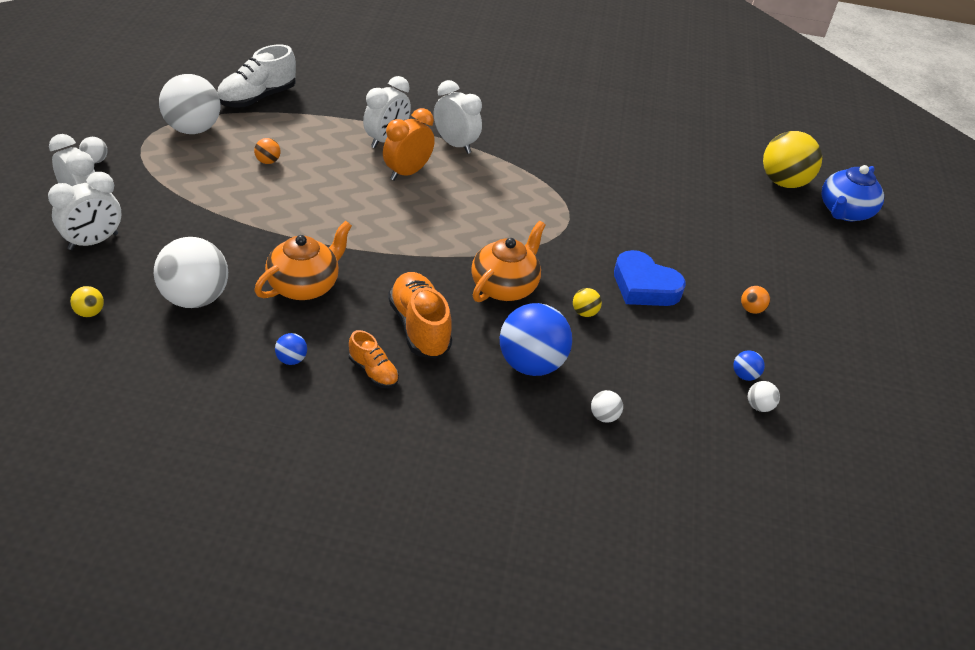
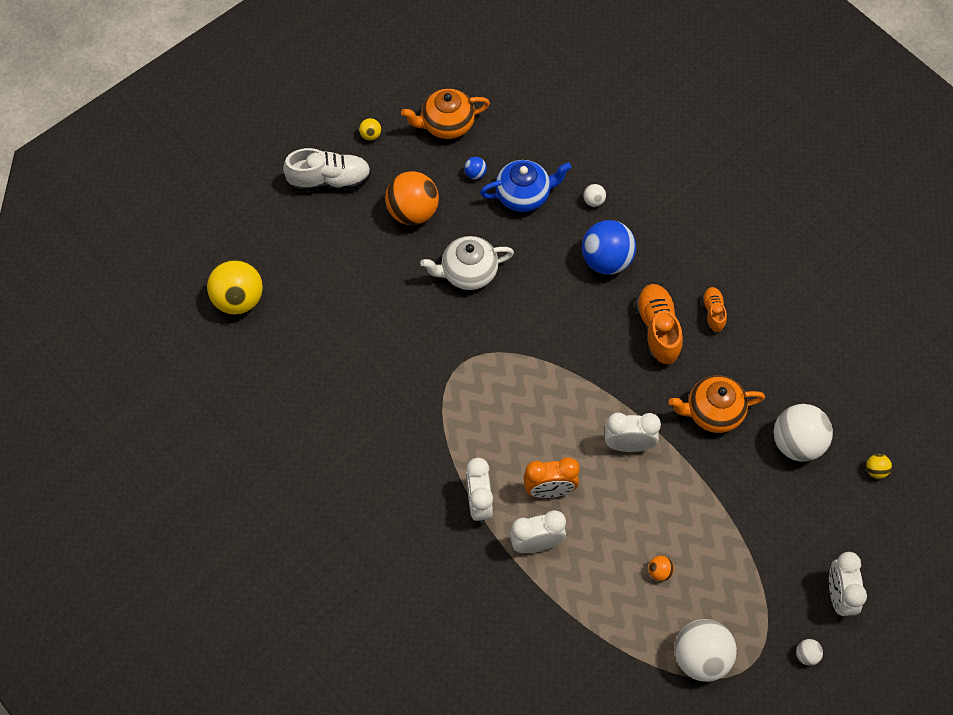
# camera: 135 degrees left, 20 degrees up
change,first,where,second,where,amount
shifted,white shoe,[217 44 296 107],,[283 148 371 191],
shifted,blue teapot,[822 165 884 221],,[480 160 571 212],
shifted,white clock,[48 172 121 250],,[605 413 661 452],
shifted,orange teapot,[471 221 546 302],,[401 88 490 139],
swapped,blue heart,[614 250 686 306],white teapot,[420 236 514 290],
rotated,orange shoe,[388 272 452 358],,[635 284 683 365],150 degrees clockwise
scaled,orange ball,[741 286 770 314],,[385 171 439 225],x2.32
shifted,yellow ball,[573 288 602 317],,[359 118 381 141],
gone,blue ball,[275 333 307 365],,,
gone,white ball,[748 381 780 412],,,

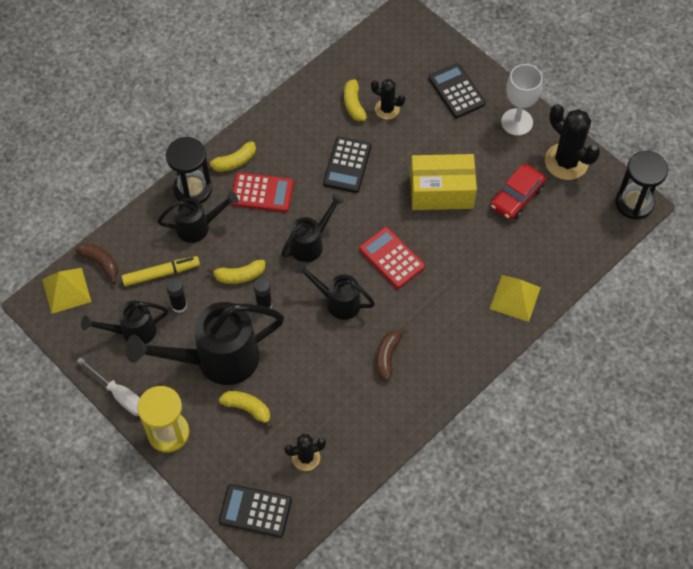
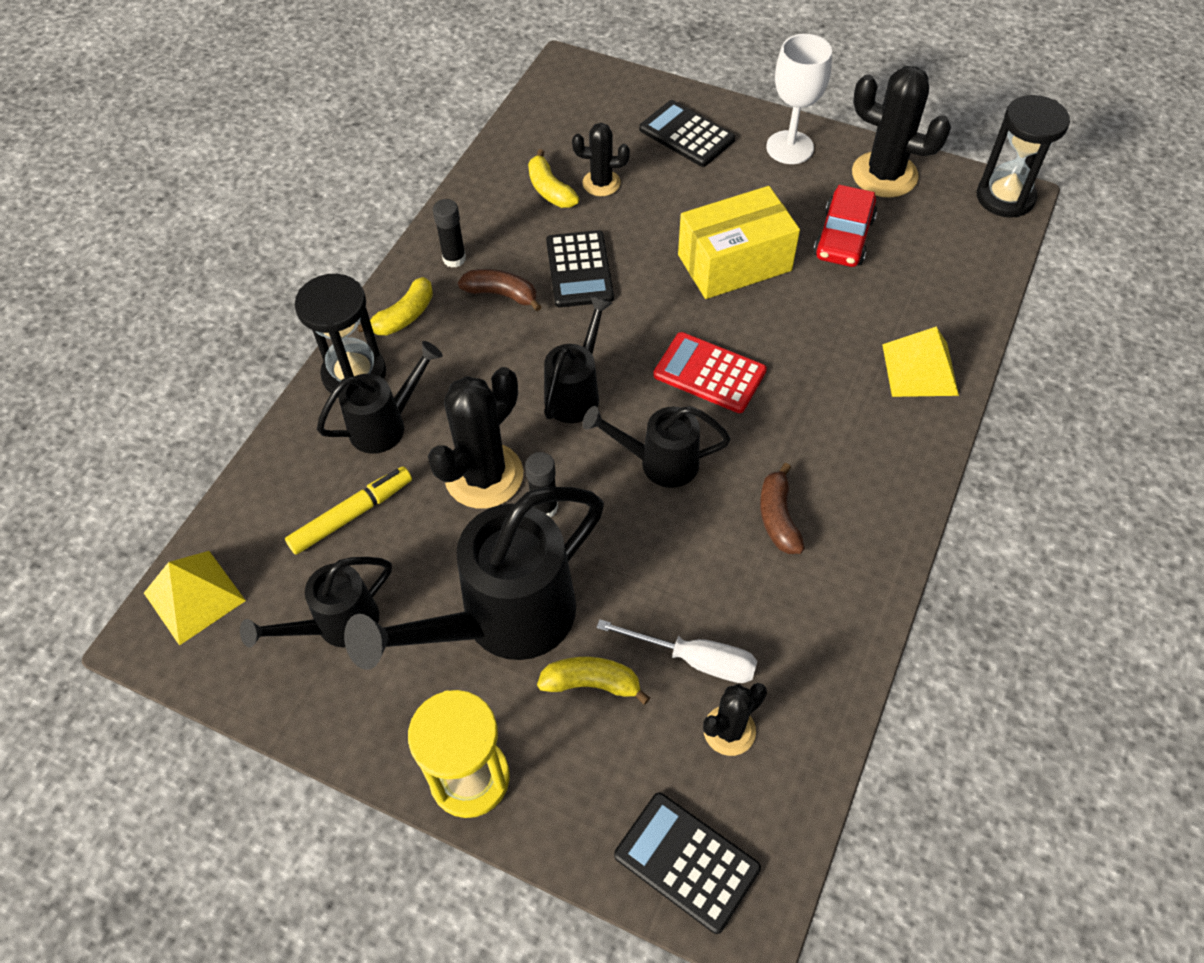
# camera: 20 degrees left, 5 degrees down
change,first,where,second,where,amount
gone,red calculator,[230 172 294 212],,,
shifted,brown banana,[75 243 118 284],,[458 269 542 311],
swapped,yellow banana,[208 260 265 284],black cactus,[428 367 523 509],
shifted,black glue stick,[166 278 187 313],,[433 199 466 268],
shifted,white screwdriver,[77 357 140 416],,[596 619 757 683],
rotated,black calculator,[219 484 292 537],,[614 792 761 934],45 degrees clockwise

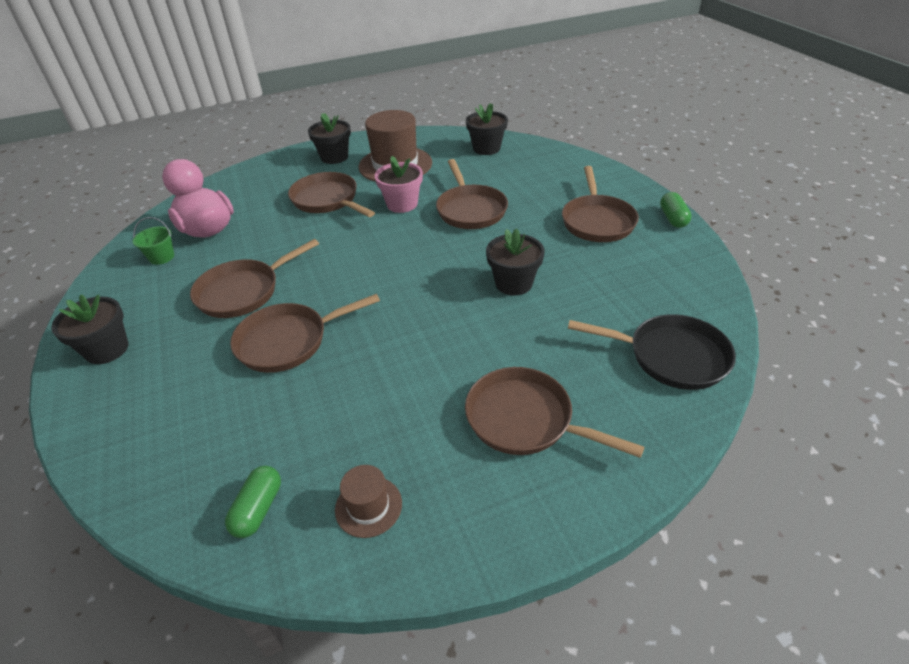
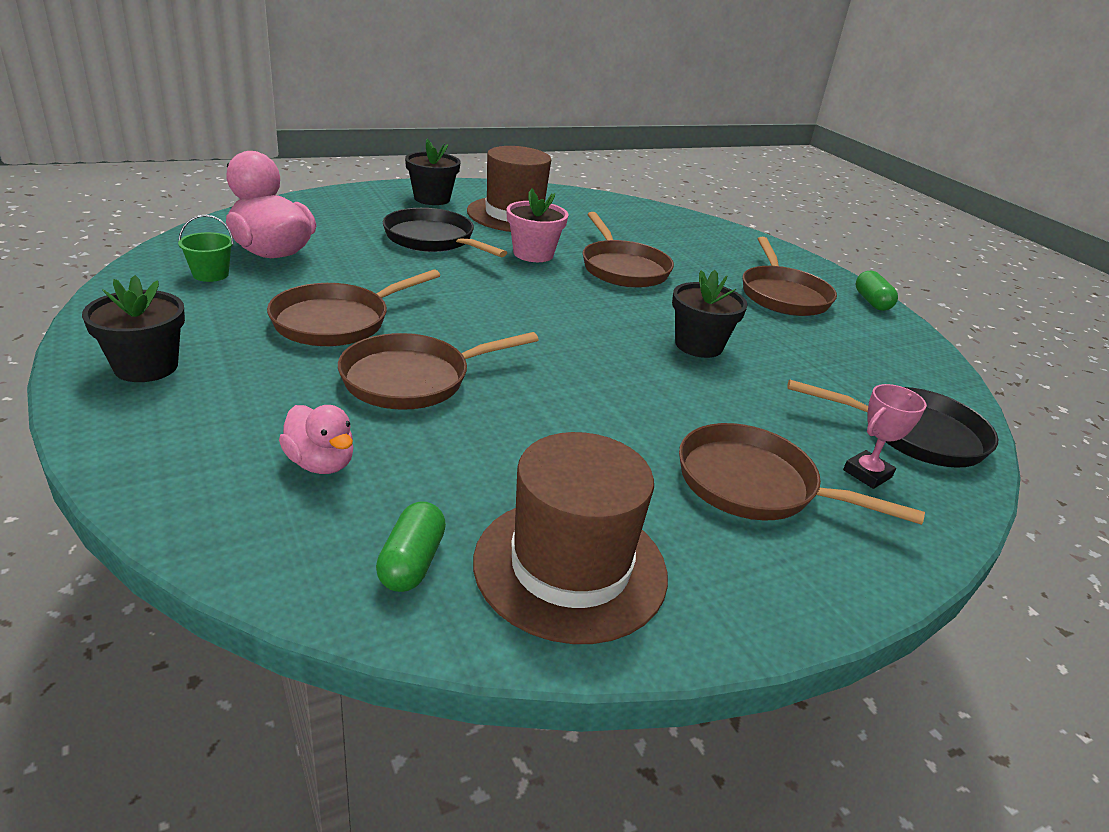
# camera: 10 degrees left, 10 degrees down
change,first,where,second,where,amount
gone,black flower pot,[466 103 508 155],,,
repainted,brown pan,[288 172 375 217],black pan,[383 208 507 257],
scaled,brown hat,[335 465 402 538],,[473 432 668 644],x2.07
new,,,pink trophy,[843 384 927 489],
new,,,pink duck,[279 405 353 474],

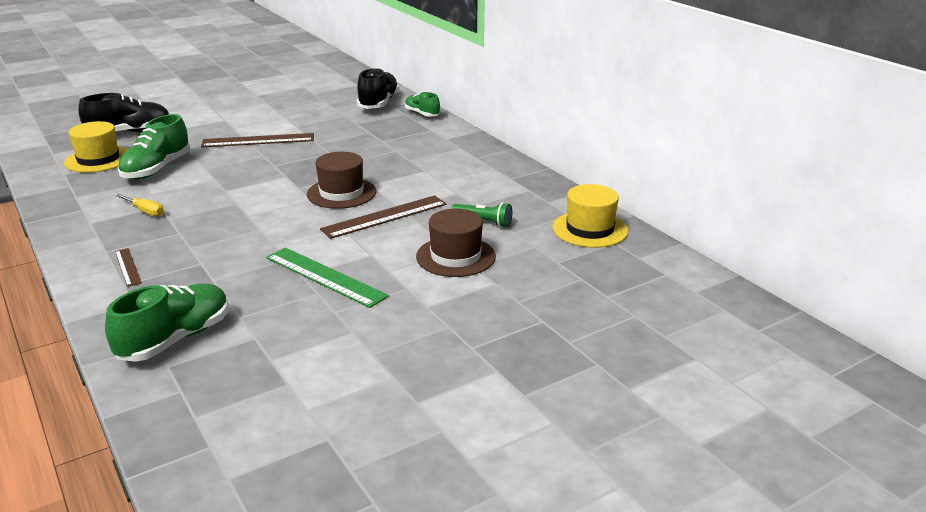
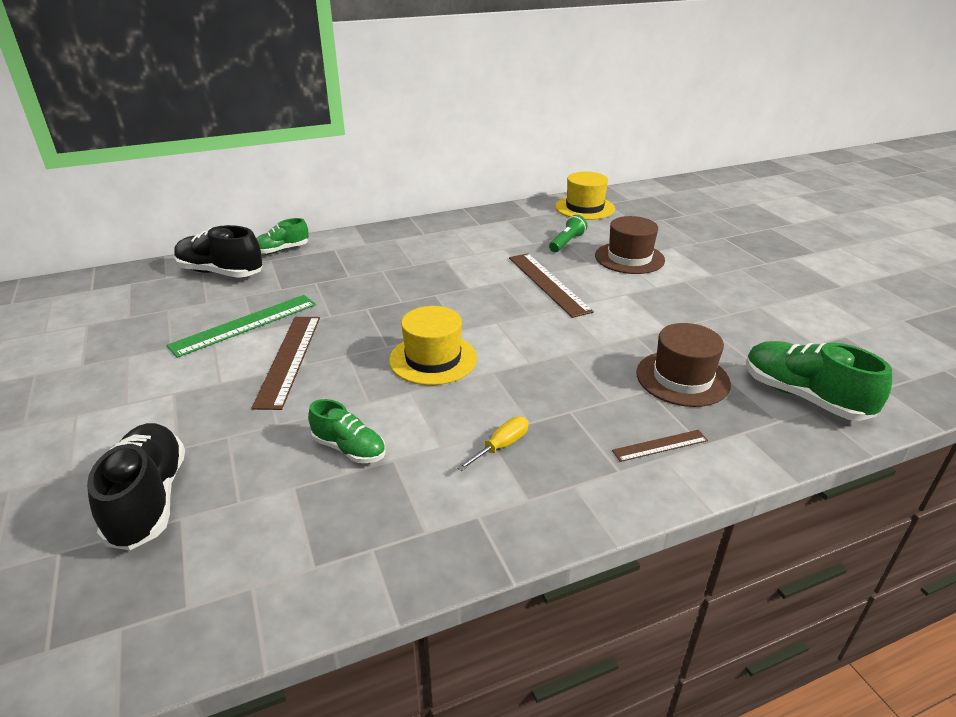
# camera: 80 degrees left, 5 degrees up
change,first,where,second,where,amount
scaled,green shoe,[118 114 190 180],,[308 399 385 463],x0.61
shifted,yellow hat,[64 121 128 173],,[389 306 477 385],
shifted,brown hat,[307 152 376 209],,[636 323 731 407],
shifted,green ruler,[266 247 389 308],,[166 295 316 358],

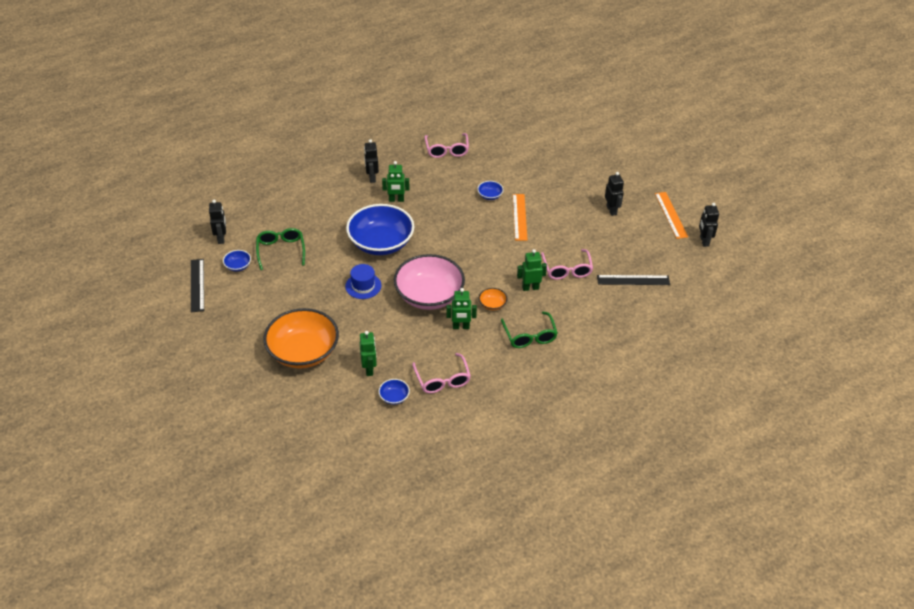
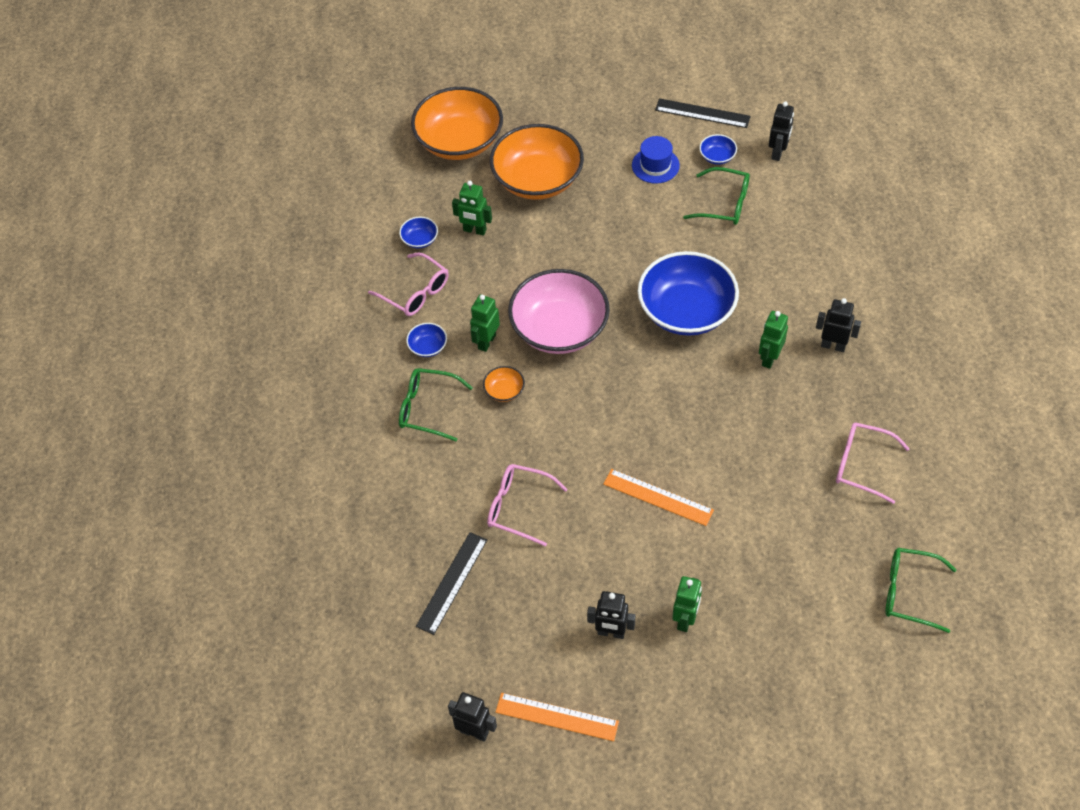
# camera: 120 degrees right, 10 degrees up
change,first,where,second,where,amount
shifted,blue bowl,[477 181 504 200],,[406 323 447 357],
rotated,black robot,[209 200 226 244],,[769 101 794 161],90 degrees counterclockwise
shifted,green robot,[517 249 547 291],,[672 576 702 632],
shifted,blue hat,[345 264 381 299],,[632 136 680 184],
rotated,pink glasses,[412 353 471 393],,[368 253 449 316],150 degrees counterclockwise
new,,,orange bowl,[411 87 503 160],
new,,,green glasses,[885 548 957 633],

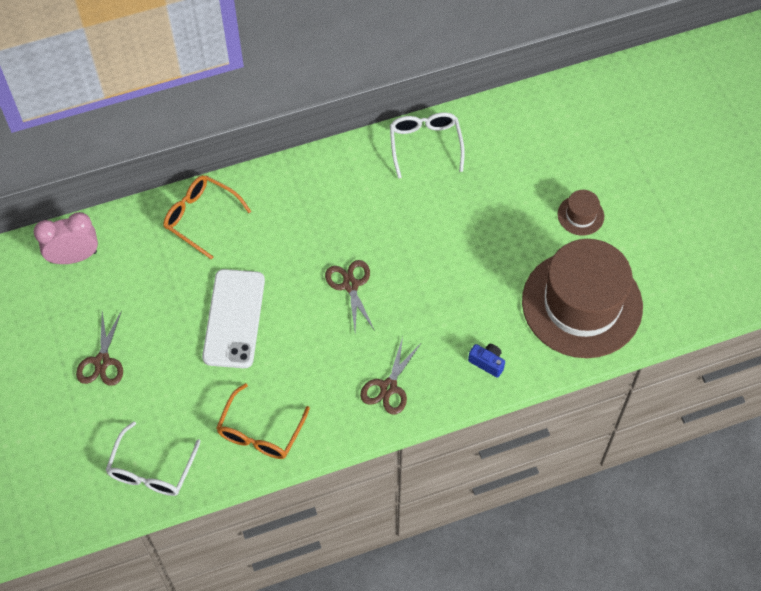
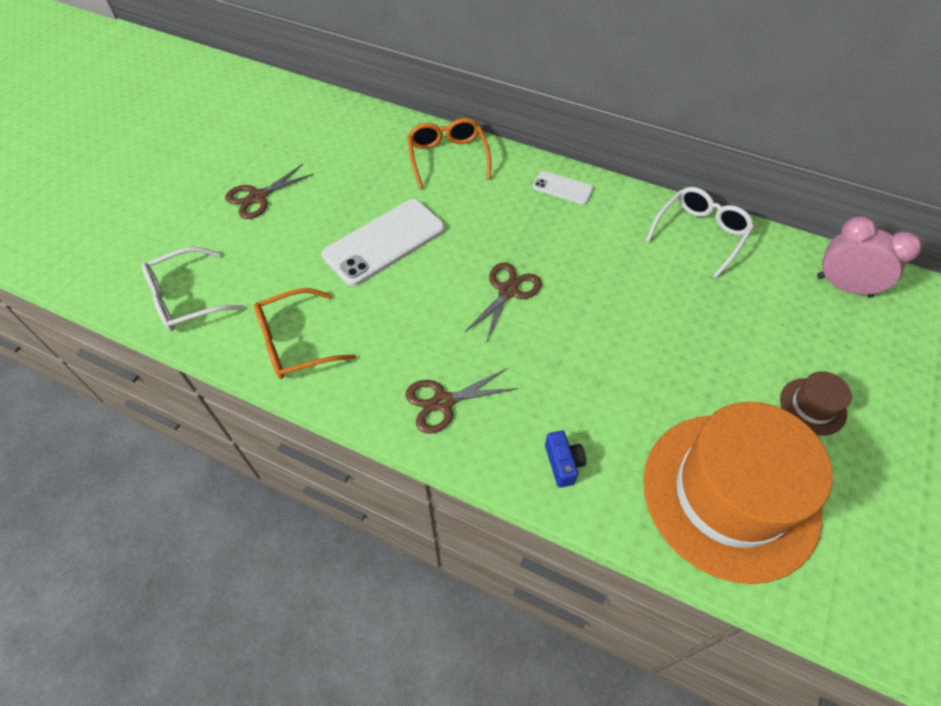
# camera: 45 degrees right, 5 degrees down
change,first,where,second,where,amount
shifted,pink clock,[34 212 98 264],,[817 216 922 298],
repainted,brown hat,[522 239 643 358],orange hat,[643 402 833 584],
new,,,white phone,[532 171 594 205],

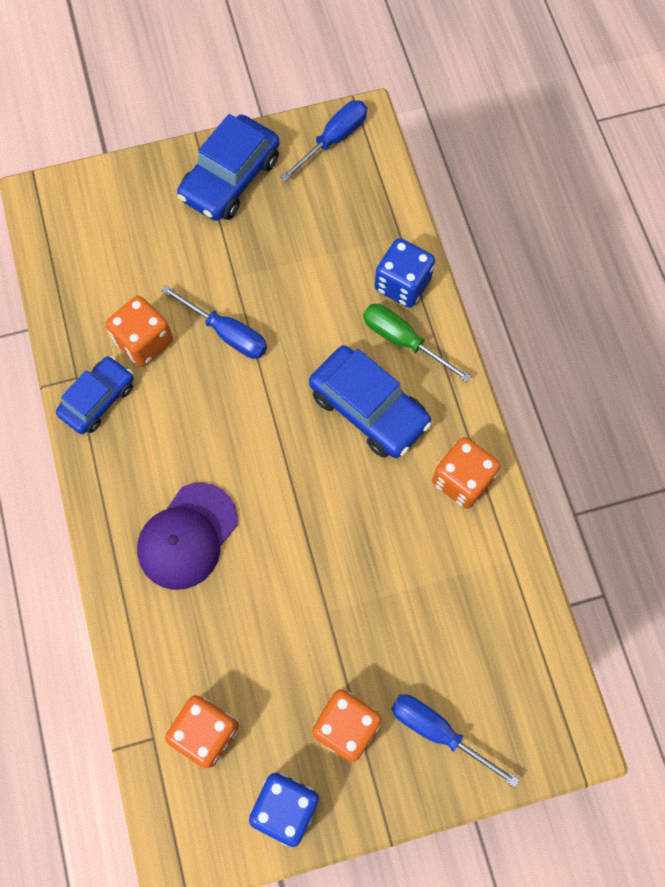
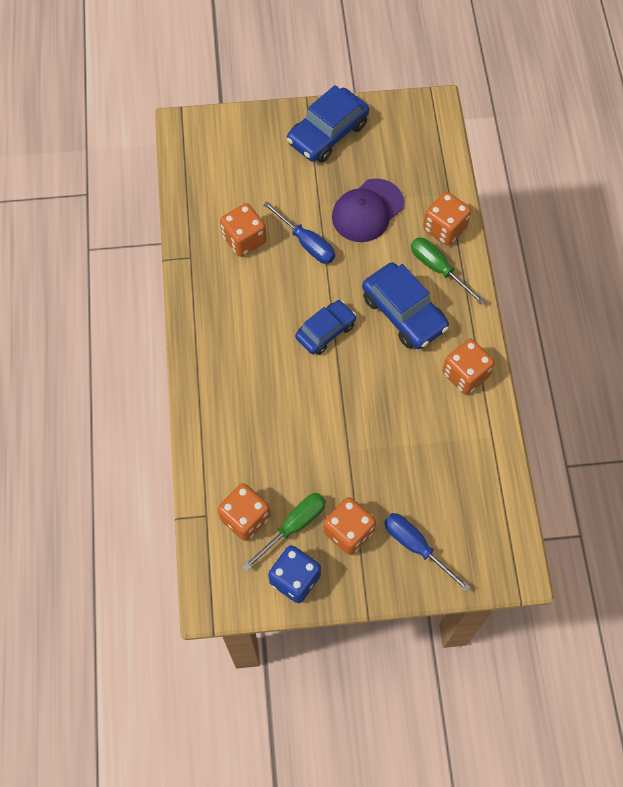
# camera: 10 degrees right, 5 degrees down
change,first,where,second,where,amount
gone,blue screwdriver,[281 100 367 181],,,
repainted,blue dice,[375 238 435 308],orange dice,[423 192 471 246],
shifted,blue car,[56 356 134 434],,[295 300 356 355],
shifted,purple cap,[137 483 238 590],,[332 178 404 242],
new,,,green screwdriver,[243 493 326 571],

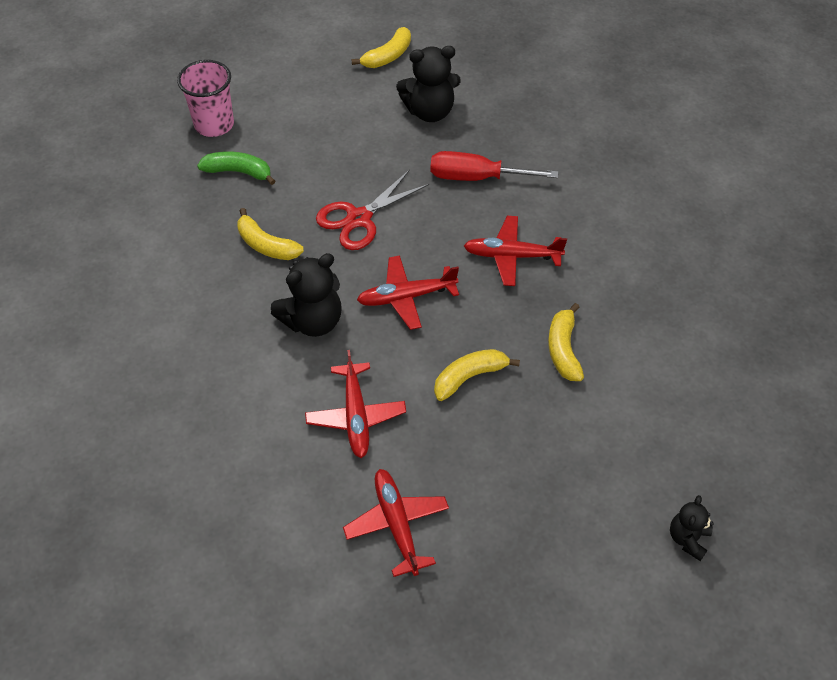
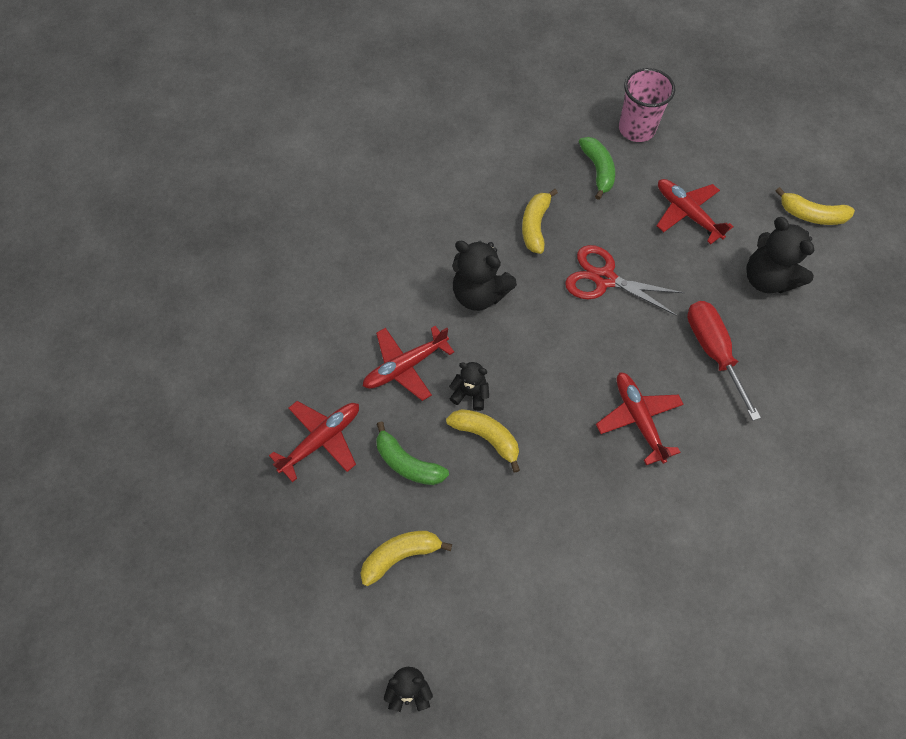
# camera: 65 degrees right, 10 degrees up
change,first,where,second,where,amount
shifted,red plane,[357 255 459 330],,[657 179 734 244],
shifted,yellow banana,[548 303 584 381],,[360 531 452 586],
new,,,black teddy bear,[449 362 489 411],
new,,,green banana,[376 421 449 485],

